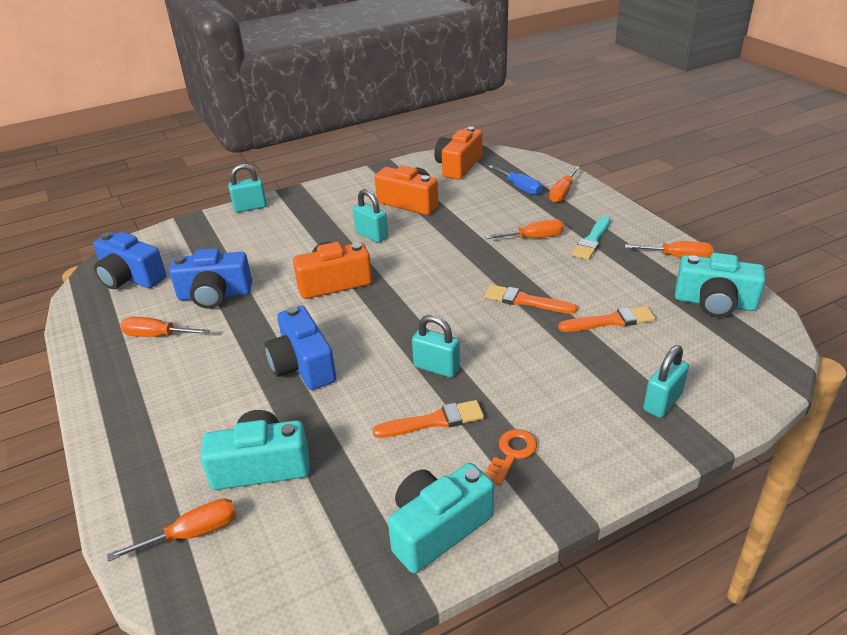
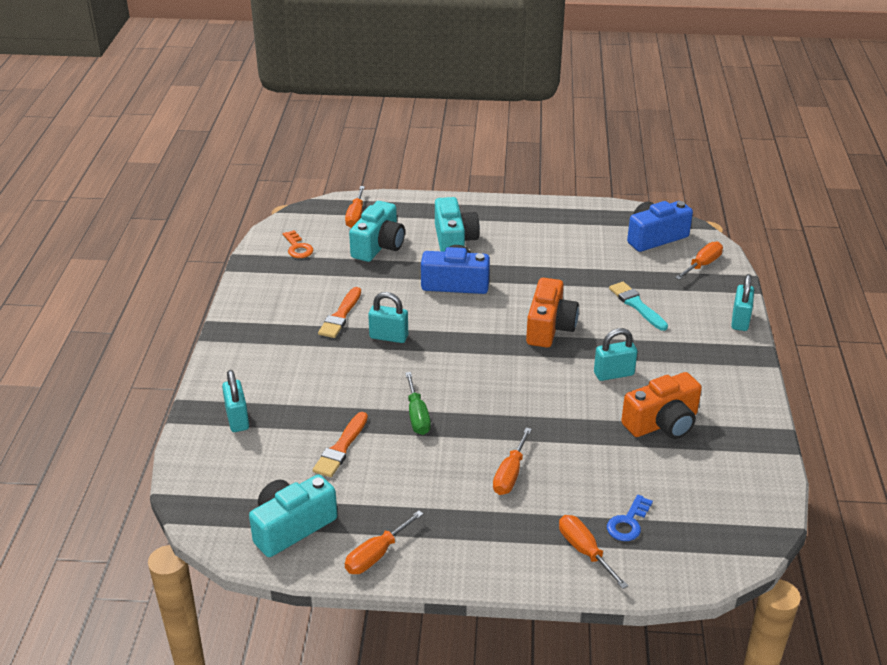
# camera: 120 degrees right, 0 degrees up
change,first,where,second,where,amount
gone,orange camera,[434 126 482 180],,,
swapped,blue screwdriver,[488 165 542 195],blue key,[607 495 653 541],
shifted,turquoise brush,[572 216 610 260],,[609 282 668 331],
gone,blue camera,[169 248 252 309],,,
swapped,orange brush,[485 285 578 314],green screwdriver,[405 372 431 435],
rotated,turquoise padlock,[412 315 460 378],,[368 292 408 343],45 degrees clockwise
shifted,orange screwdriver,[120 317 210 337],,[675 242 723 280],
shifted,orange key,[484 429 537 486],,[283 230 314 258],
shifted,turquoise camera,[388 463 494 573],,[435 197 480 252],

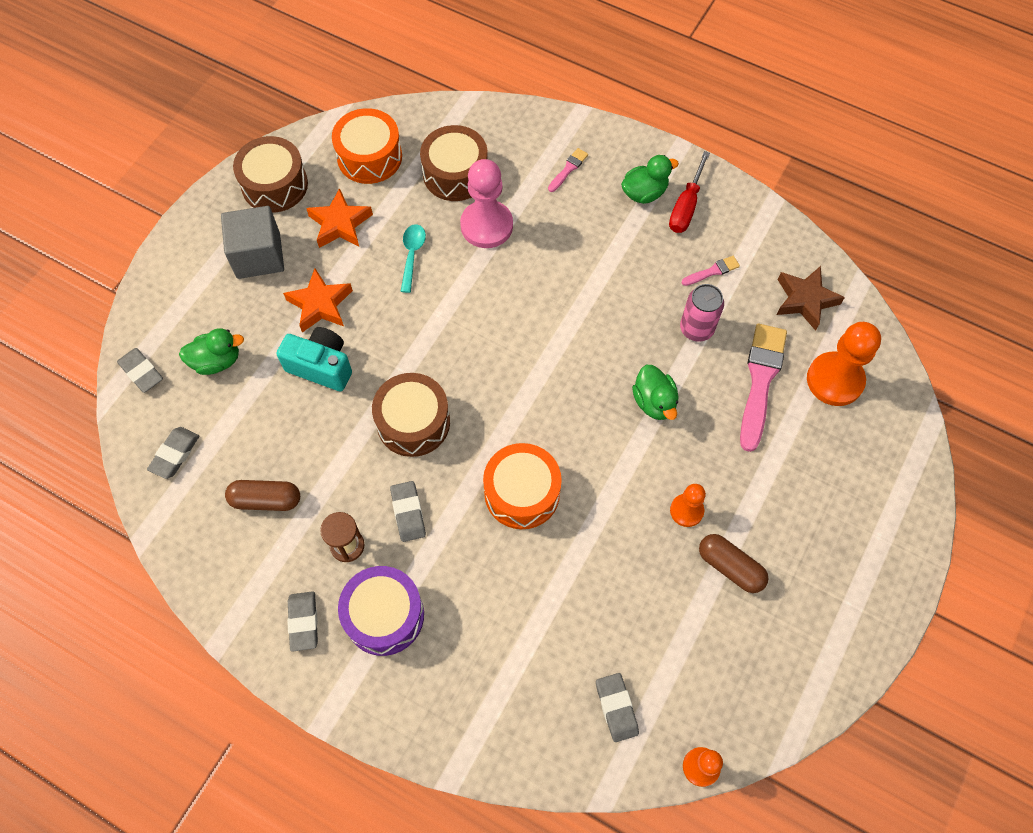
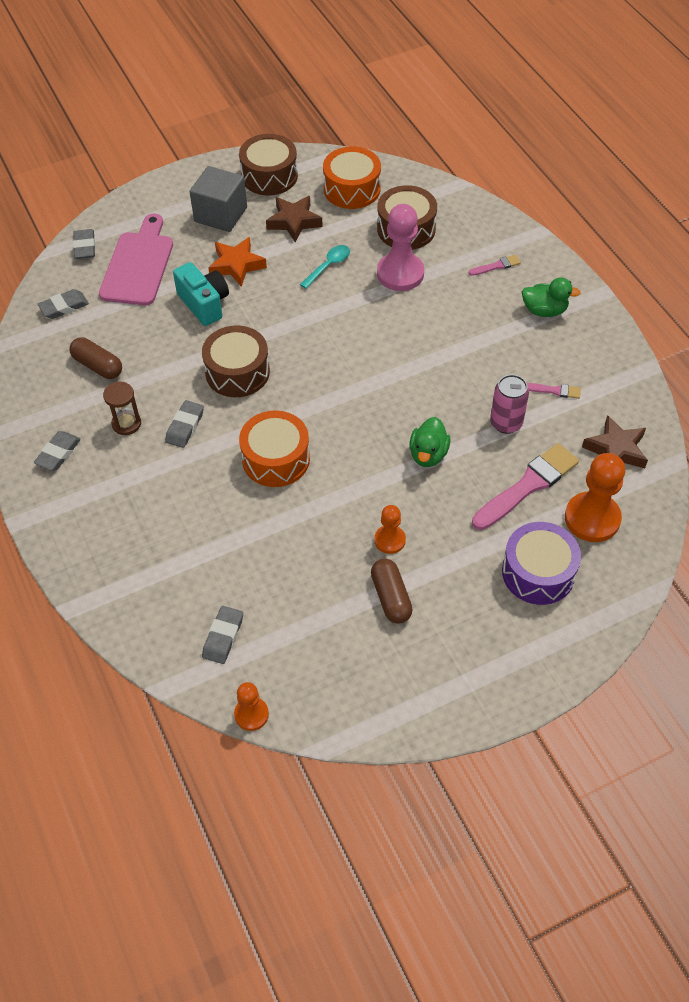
# camera: 35 degrees right, 10 degrees down
change,first,where,second,where,amount
gone,red screwdriver,[669 151 710 233],,,
repainted,orange star,[306 188 373 248],brown star,[266 196 323 242],
swapped,green duck,[179 328 244 375],pink cutting board,[99 214 173 305],
shifted,purple drum,[338 566 424 656],,[502 522 581 605],

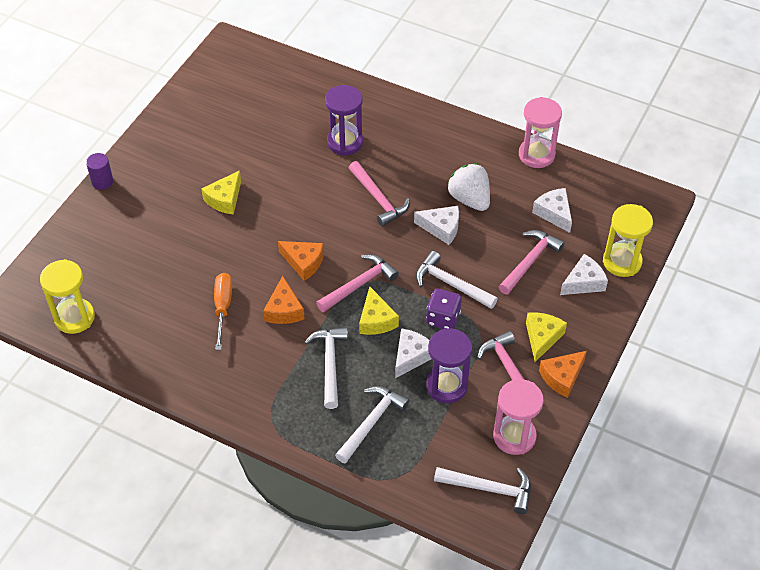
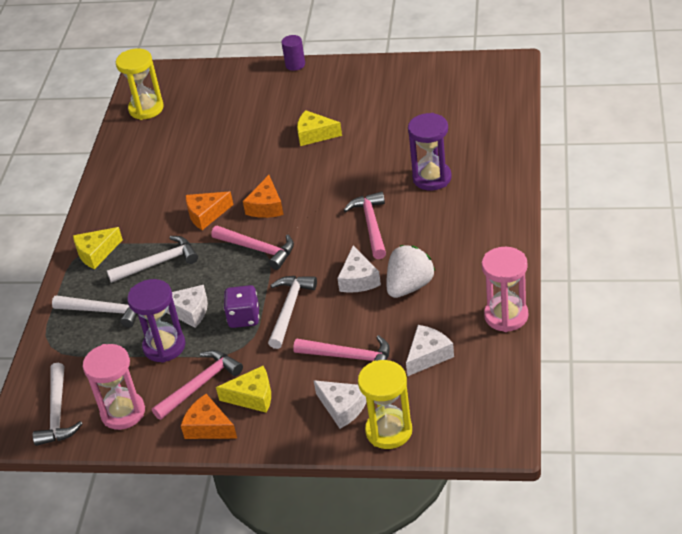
# camera: 75 degrees right, 10 degrees down
change,first,where,second,where,amount
rotated,pink hammer,[349 161 410 227],,[344 192 386 259],135 degrees clockwise
gone,orange screwdriver,[214 273 232 350],,,
shifted,yellow cheese,[359 286 399 335],,[73 227 123 269],

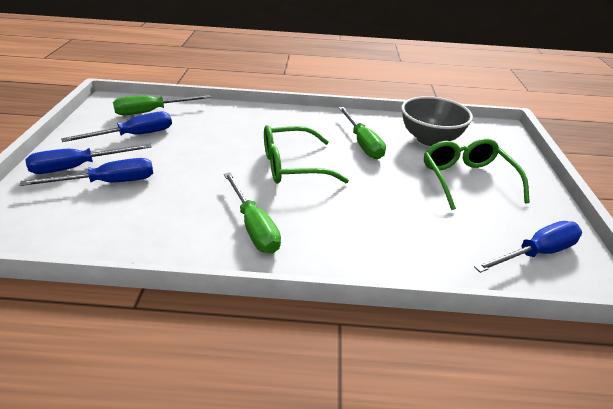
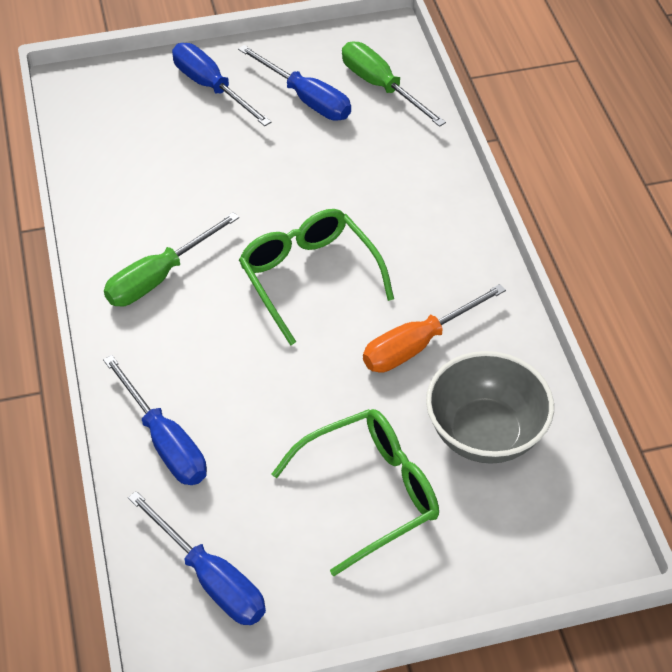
# camera: 75 degrees right, 15 degrees up
change,first,where,second,where,amount
repainted,green screwdriver,[339 107 386 159],orange screwdriver,[363 284 506 373],
shifted,blue screwdriver,[20 158 153 186],,[103 355 207 485],

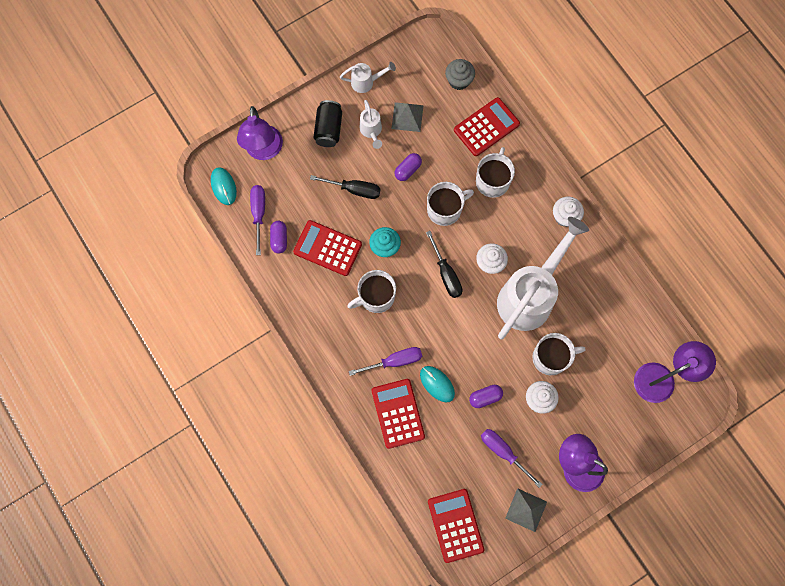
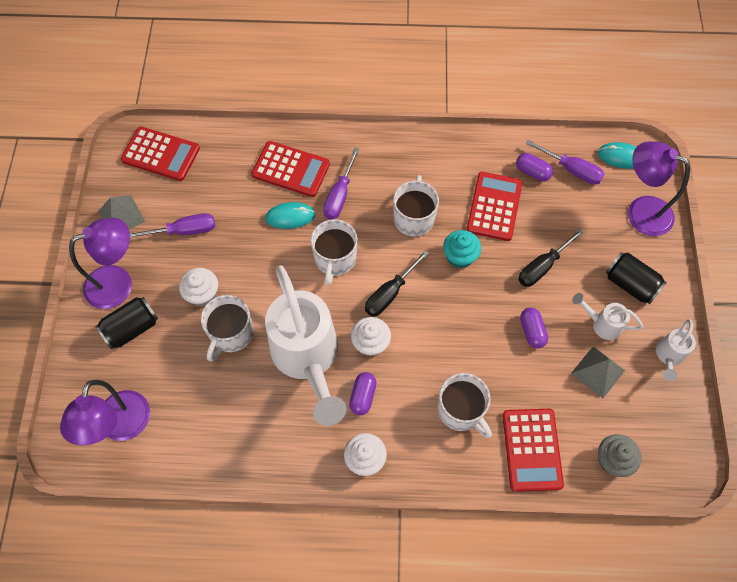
# camera: 125 degrees right, 10 degrees down
change,first,where,second,where,amount
shifted,white mug,[427 182 474 226],,[311 219 358 285],
rotated,red calculator,[293 220 362 276],,[467 172 523 241],45 degrees counterclockwise
rotated,black screwdriver,[426 231 462 298],,[365 250 429 317],60 degrees counterclockwise
shifted,purple capsule,[469 385 503 408],,[349 372 377 415],
new,,,black can,[95 297 158 350],

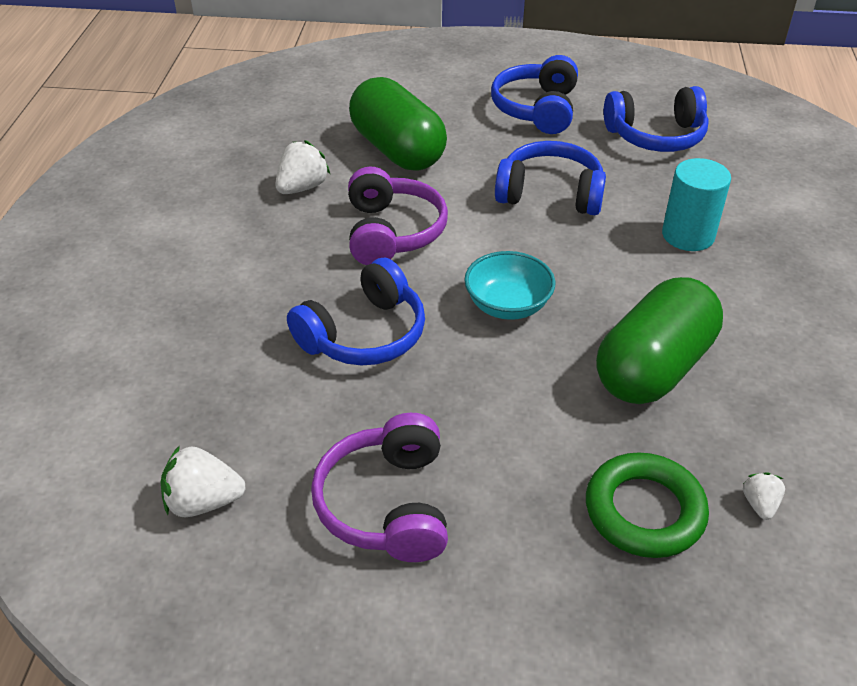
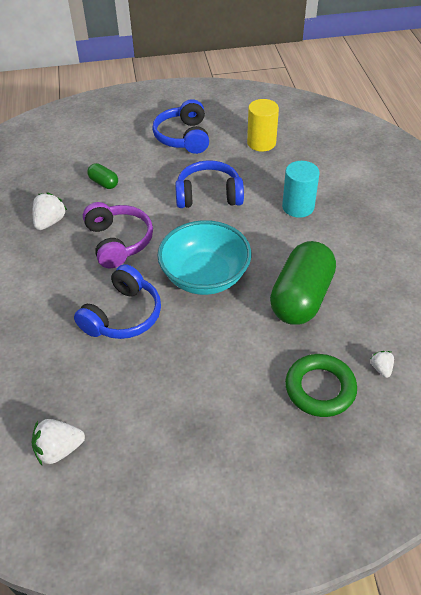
# camera: 15 degrees left, 5 degrees up
change,first,where,second,where,amount
scaled,green capsule,[349 77 447 171],,[87 163 118 189],x0.44
swapped,blue headphones,[604 86 709 152],yellow cylinder,[247 99 279 151],
scaled,turquoise bowl,[464 251 555 320],,[157 220 251 295],x1.63
gone,purple headphones,[311 413 448 562],,,

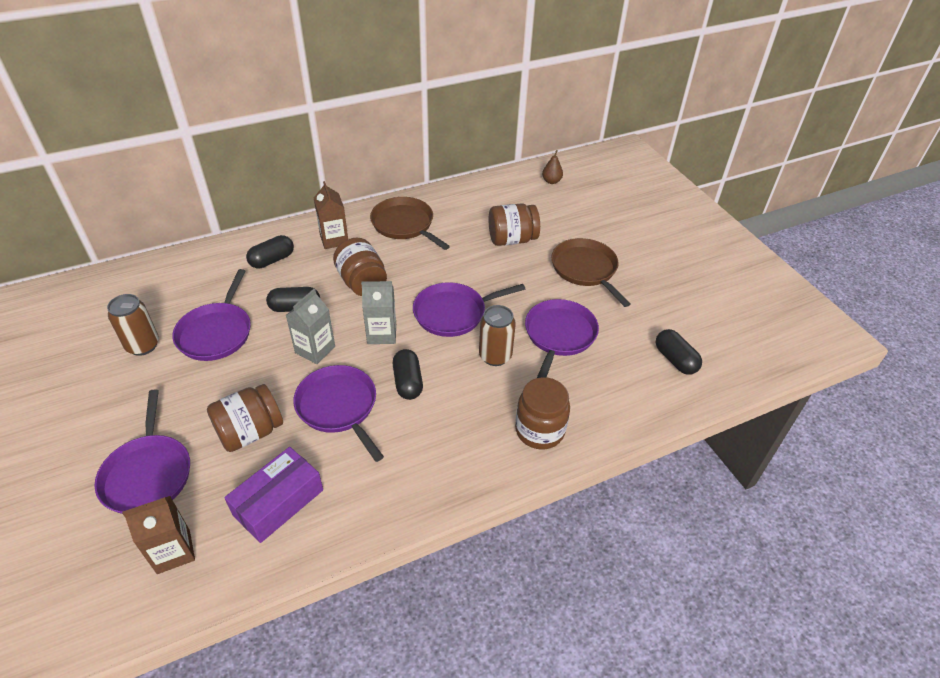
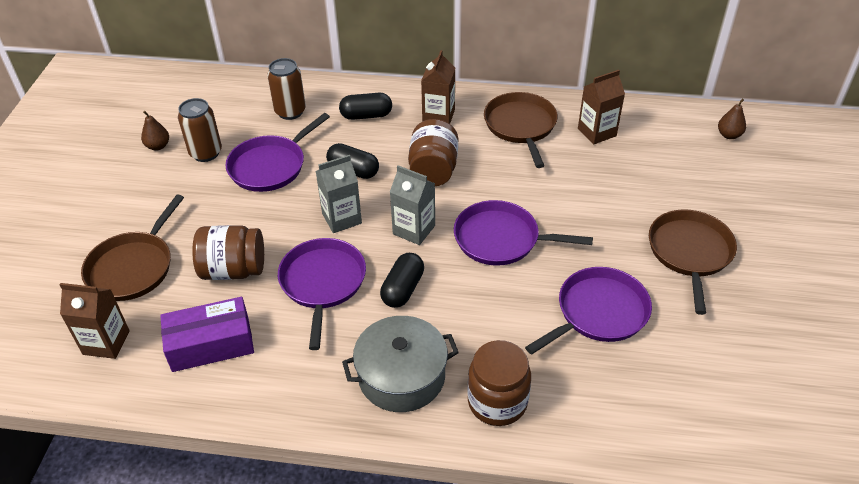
# camera: 35 degrees right, 0 degrees up
change,first,where,second,where,amount
gone,brown jar,[489 203 540 246],,,
shifted,brown can,[479 305 516 366],,[267 58 306 120],
gone,black capsule,[655 329 702 375],,,
repainted,purple pan,[94 389 190 514],brown pan,[81 194 184 301],
new,,,brown carton,[578 70 625 144],
new,,,brown pear,[141 111 169 150],
new,,,grey pot,[342 316 459 412],

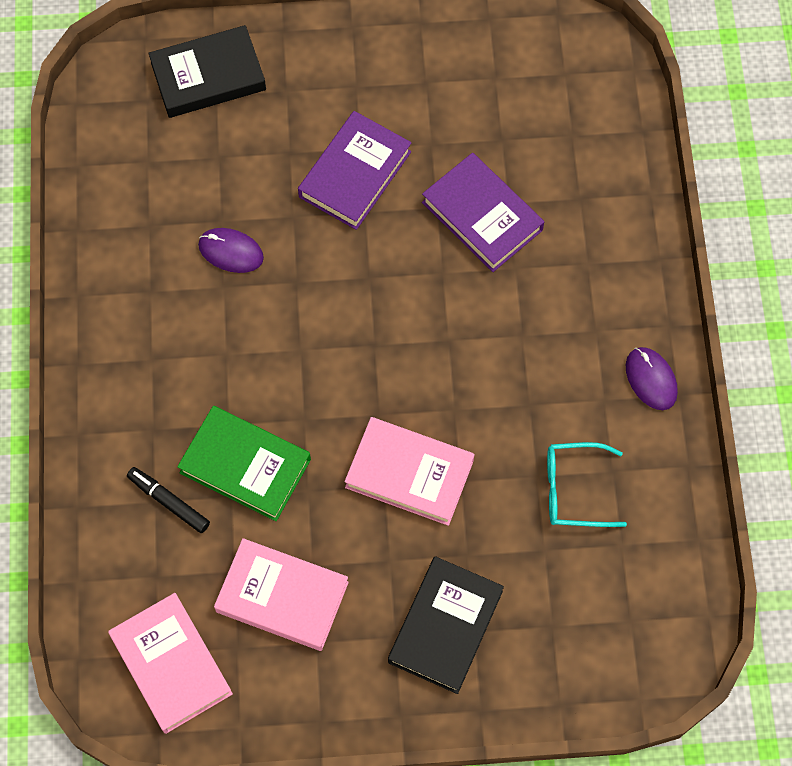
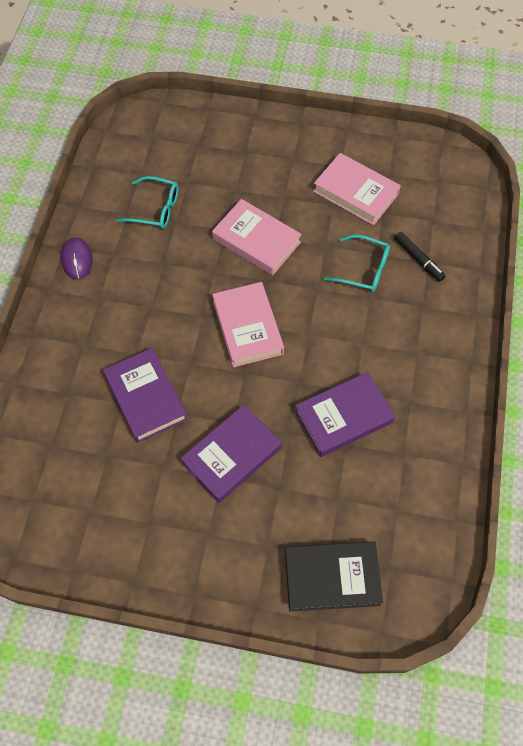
# camera: 165 degrees left, 5 degrees down
change,first,where,second,where,amount
swapped,purple mouse,[198 228 264 273],purple book,[295 372 395 457],
swapped,green book,[177 406 311 521],turquoise glasses,[324 235 390 292],
gone,black book,[388 556 504 694],,,
shifted,pink book,[108 593 233 734],,[212 282 284 367],

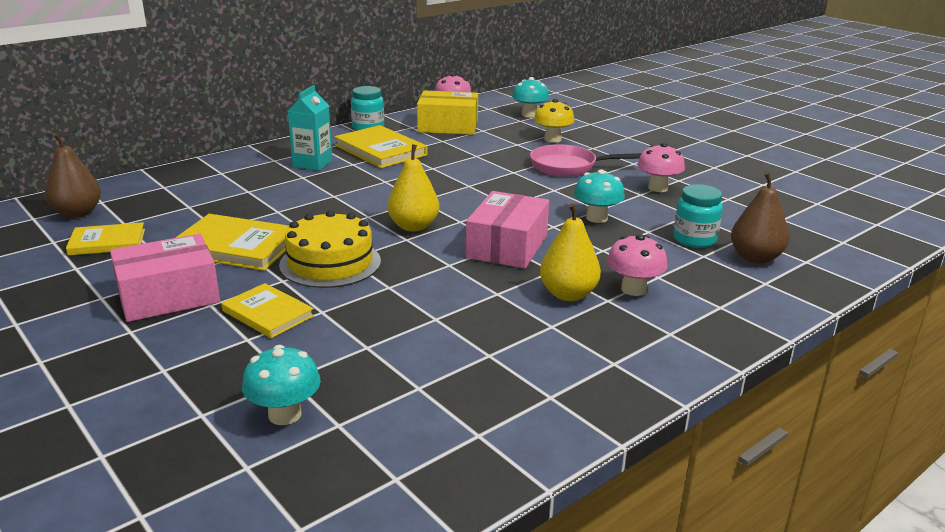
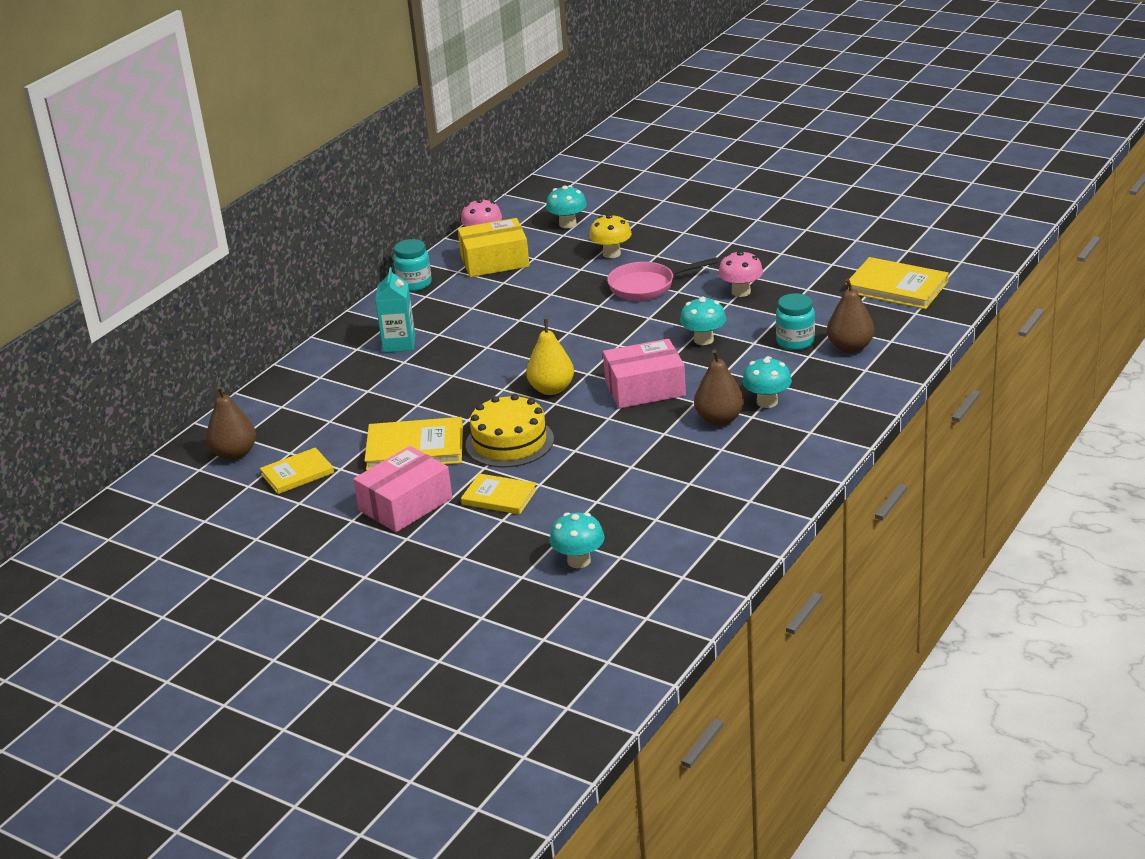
# camera: 15 degrees left, 5 degrees up
change,first,where,second,where,amount
shifted,yellow book,[334 125 427 168],,[845 257 949 309],
rotated,pink box,[466 191 549 269],,[603 339 686 408],75 degrees clockwise
repainted,yellow pear,[540 203 601 301],brown pear,[694 350 744 426],
repainted,pink mushroom,[607 234 668 296],turquoise mushroom,[742 356 792 408],

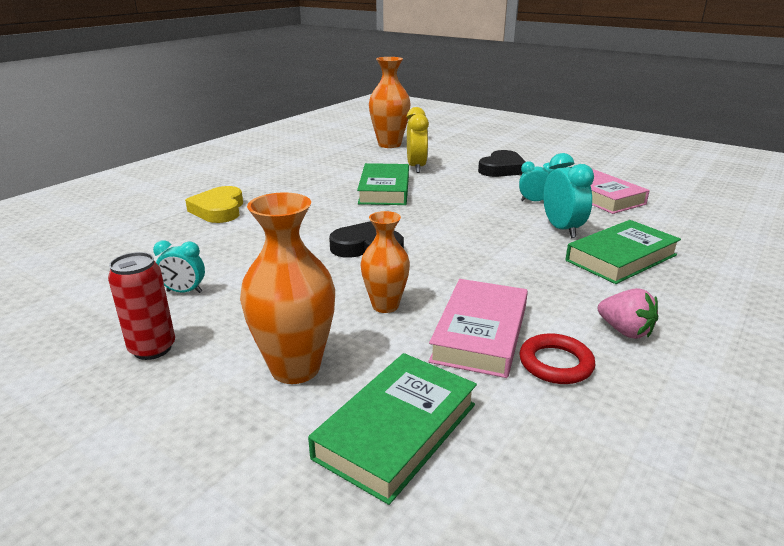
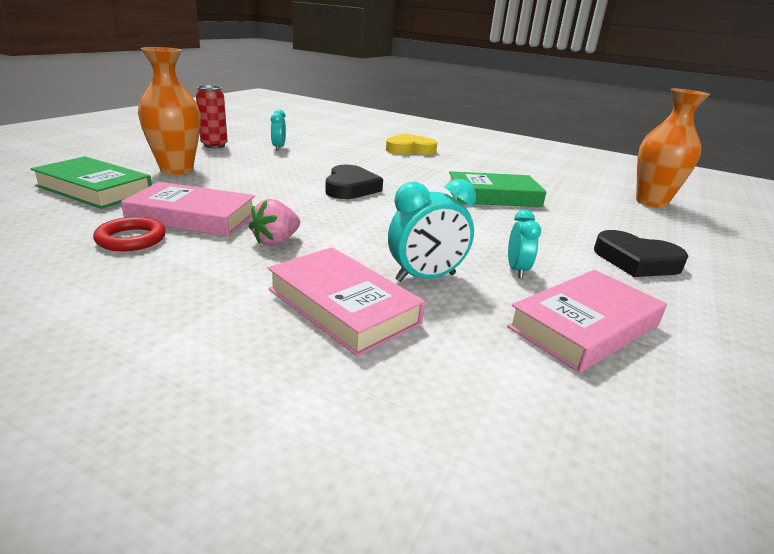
# camera: 80 degrees right, 0 degrees up
change,first,where,second,where,amount
gone,yellow clock,[407 107 429 173],,,
gone,orange vase,[360 211 410 313],,,
repainted,green book,[566 220 681 284],pink book,[268 247 425 357],
shifted,pink strawberry,[598 288 658 339],,[249 199 300 246],

